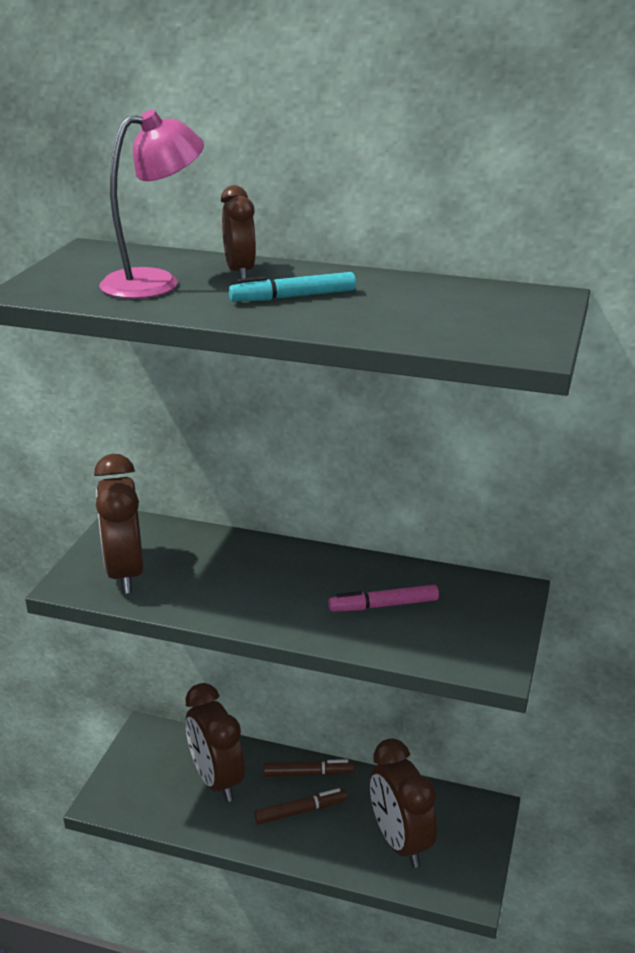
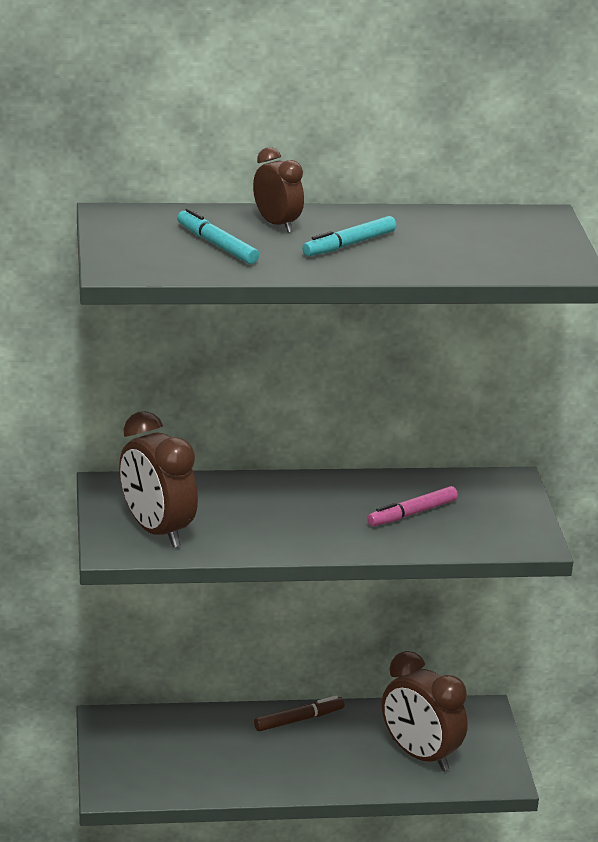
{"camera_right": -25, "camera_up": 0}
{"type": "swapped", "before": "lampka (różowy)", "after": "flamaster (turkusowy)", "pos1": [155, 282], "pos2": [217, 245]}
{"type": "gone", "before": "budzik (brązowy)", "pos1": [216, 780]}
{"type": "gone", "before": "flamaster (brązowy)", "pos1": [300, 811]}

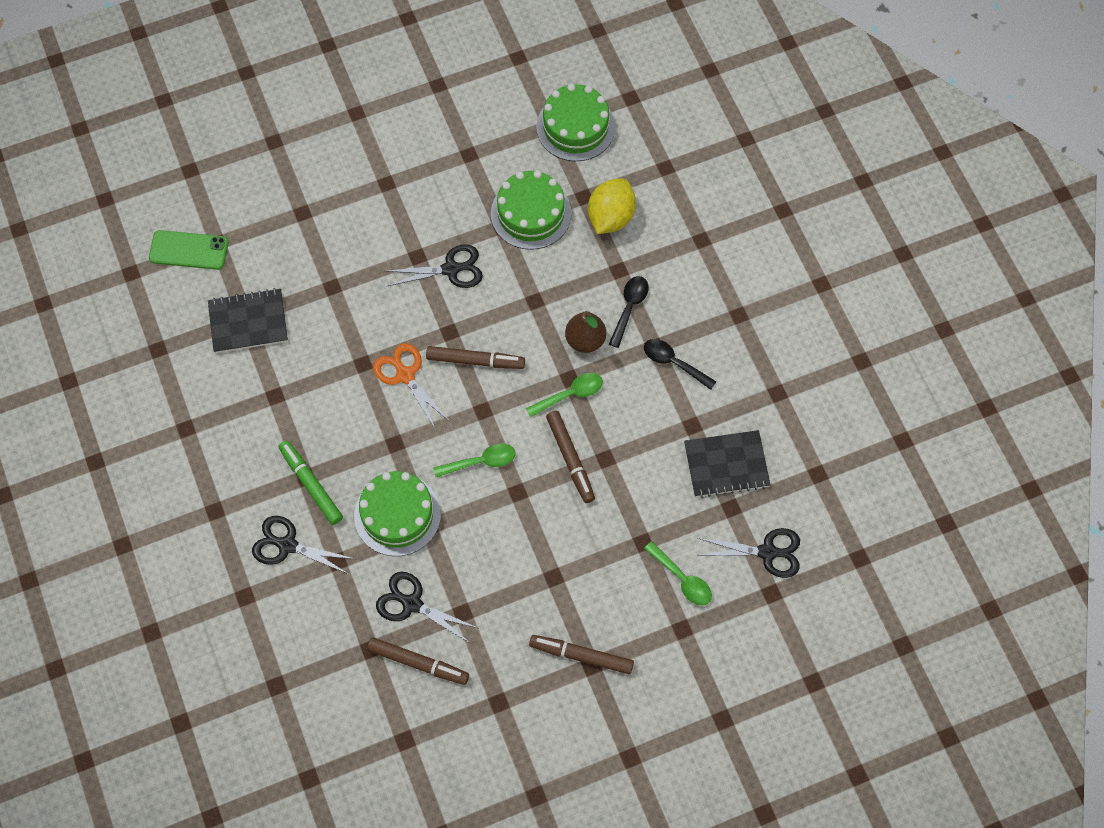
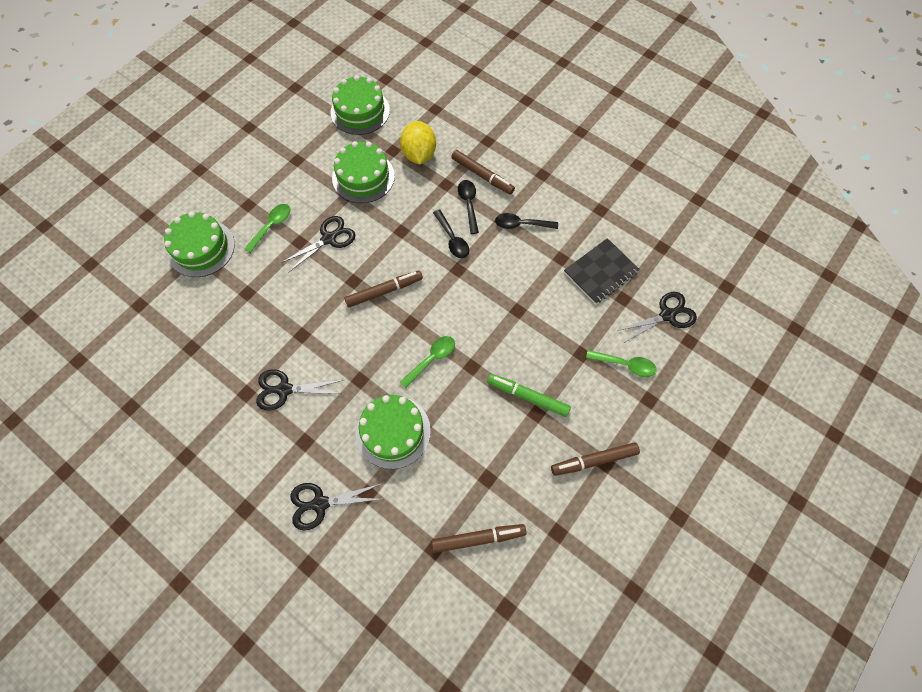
{"camera_right": -30, "camera_up": 0}
{"type": "gone", "before": "telefon (zielony)", "pos1": [189, 250]}
{"type": "gone", "before": "zeszyt (czarny)", "pos1": [248, 322]}
{"type": "swapped", "before": "gruszka (brązowy)", "after": "łyżka (czarny)", "pos1": [585, 340], "pos2": [452, 239]}
{"type": "gone", "before": "nożyczki (pomarańczowy)", "pos1": [405, 375]}
{"type": "shifted", "before": "łyżka (zielony)", "pos1": [570, 394], "pos2": [271, 226]}
{"type": "shifted", "before": "flamaster (brązowy)", "pos1": [570, 459], "pos2": [482, 176]}
{"type": "shifted", "before": "flamaster (zielony)", "pos1": [311, 485], "pos2": [527, 396]}
{"type": "shifted", "before": "nożyczki (czarny)", "pos1": [411, 603], "pos2": [284, 390]}
{"type": "new", "after": "tort (zielony)", "pos2": [201, 248]}

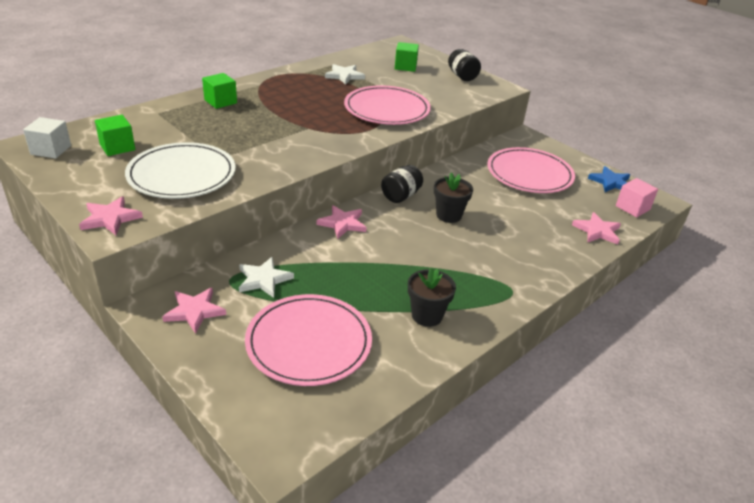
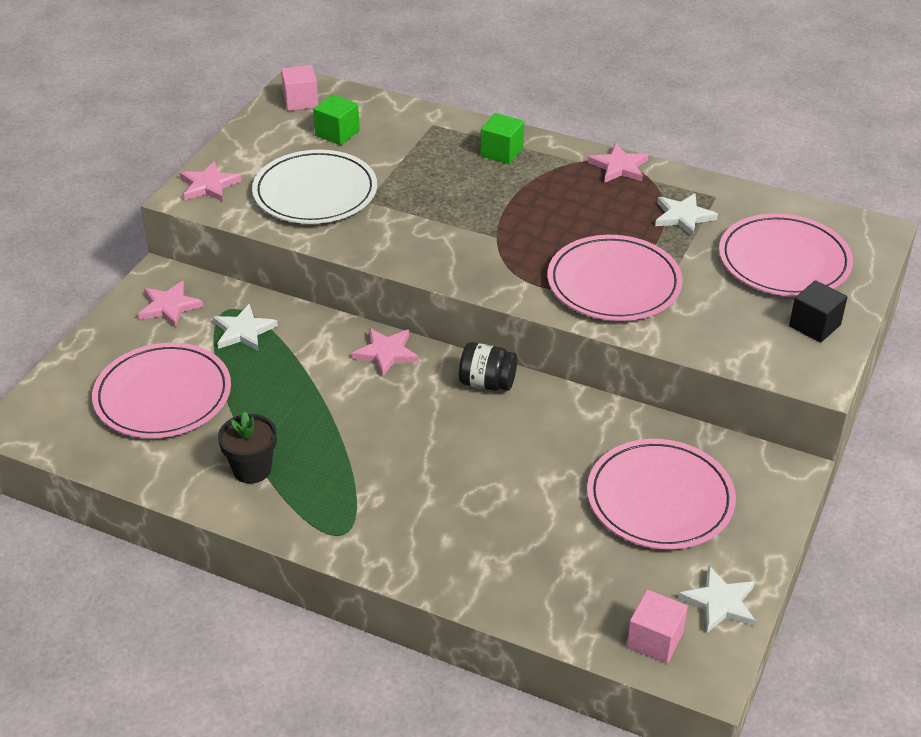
{"camera_right": 70, "camera_up": 5}
{"type": "swapped", "before": "sześcian (zielony)", "after": "talerz (różowy)", "pos1": [405, 66], "pos2": [784, 260]}
{"type": "swapped", "before": "słoik (czarny)", "after": "sześcian (czarny)", "pos1": [462, 76], "pos2": [814, 325]}
{"type": "repainted", "before": "sześcian (biały)", "after": "sześcian (różowy)", "pos1": [51, 150], "pos2": [300, 101]}
{"type": "repainted", "before": "gwiazda (niebieski)", "after": "gwiazda (biały)", "pos1": [610, 182], "pos2": [720, 602]}
{"type": "gone", "before": "doniczka (czarny)", "pos1": [448, 215]}
{"type": "shifted", "before": "gwiazda (różowy)", "pos1": [597, 231], "pos2": [619, 167]}

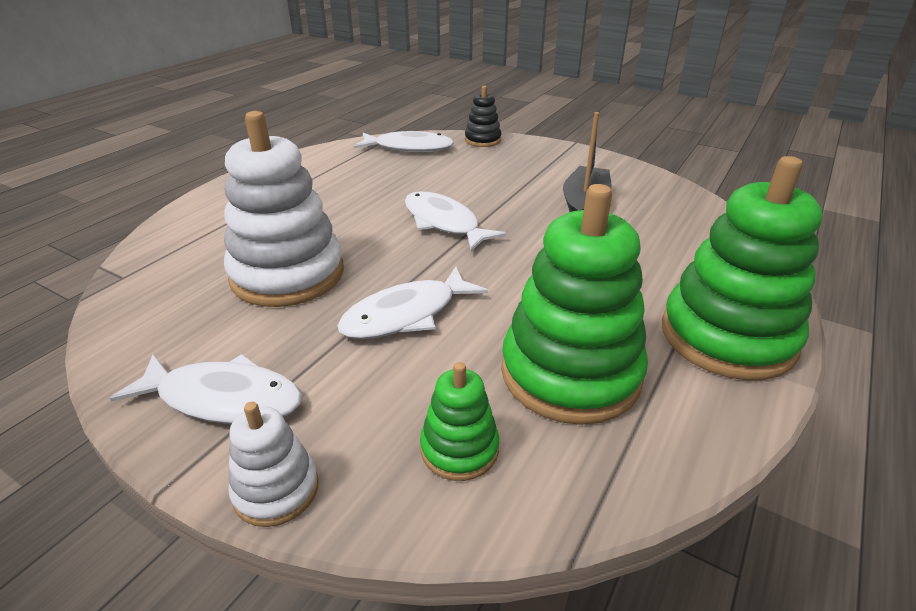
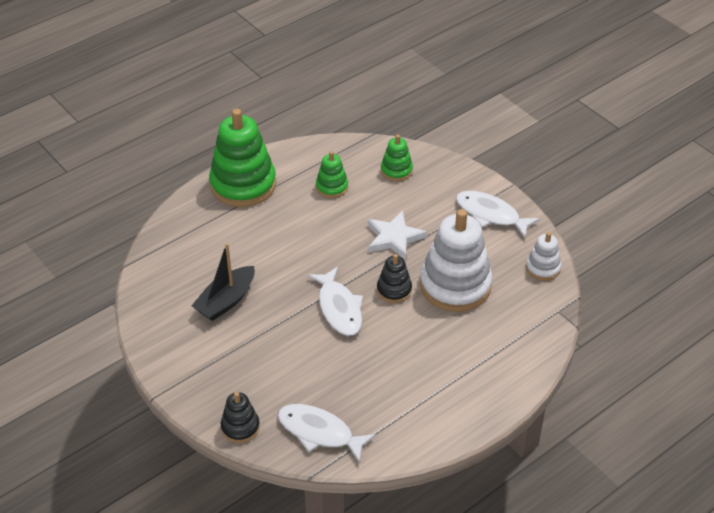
{"camera_right": -160, "camera_up": 10}
{"type": "scaled", "before": "zabawka nakładanka (zielony)", "pos1": [570, 373], "pos2": [332, 187], "scale": 0.49}
{"type": "swapped", "before": "ryba (biały)", "after": "gwiazda (biały)", "pos1": [406, 314], "pos2": [394, 238]}
{"type": "shifted", "before": "zabawka nakładanka (biały)", "pos1": [276, 490], "pos2": [543, 268]}
{"type": "new", "after": "zabawka nakładanka (czarny)", "pos2": [394, 290]}

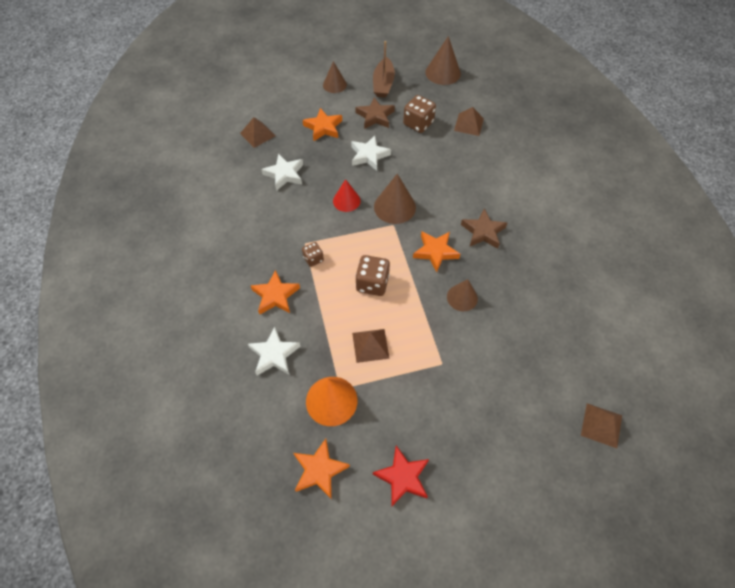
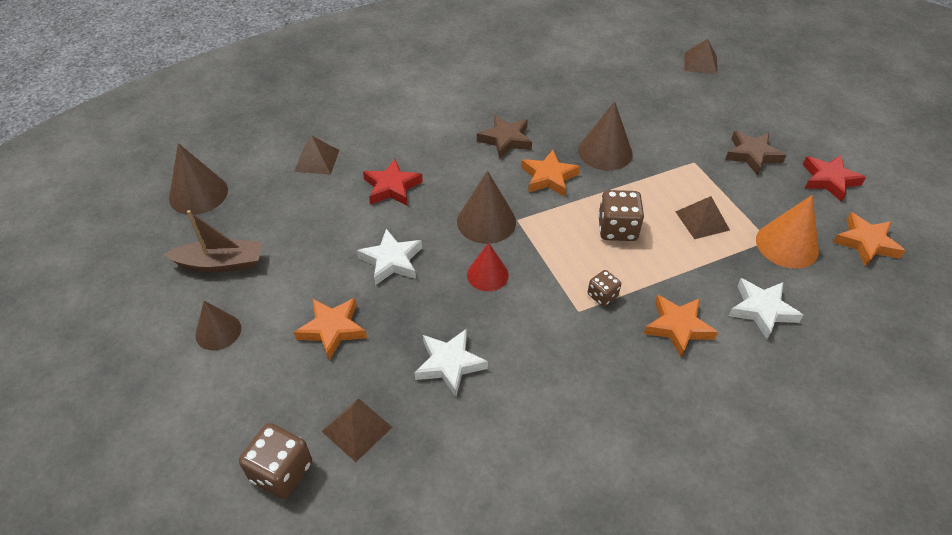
{"camera_right": -100, "camera_up": -10}
{"type": "shifted", "before": "kostka do gry (brązowy)", "pos1": [418, 124], "pos2": [281, 472]}
{"type": "shifted", "before": "gwiazda (brązowy)", "pos1": [375, 116], "pos2": [752, 155]}
{"type": "scaled", "before": "stożek (brązowy)", "pos1": [462, 297], "pos2": [605, 152], "scale": 1.51}
{"type": "new", "after": "gwiazda (czerwony)", "pos2": [392, 187]}

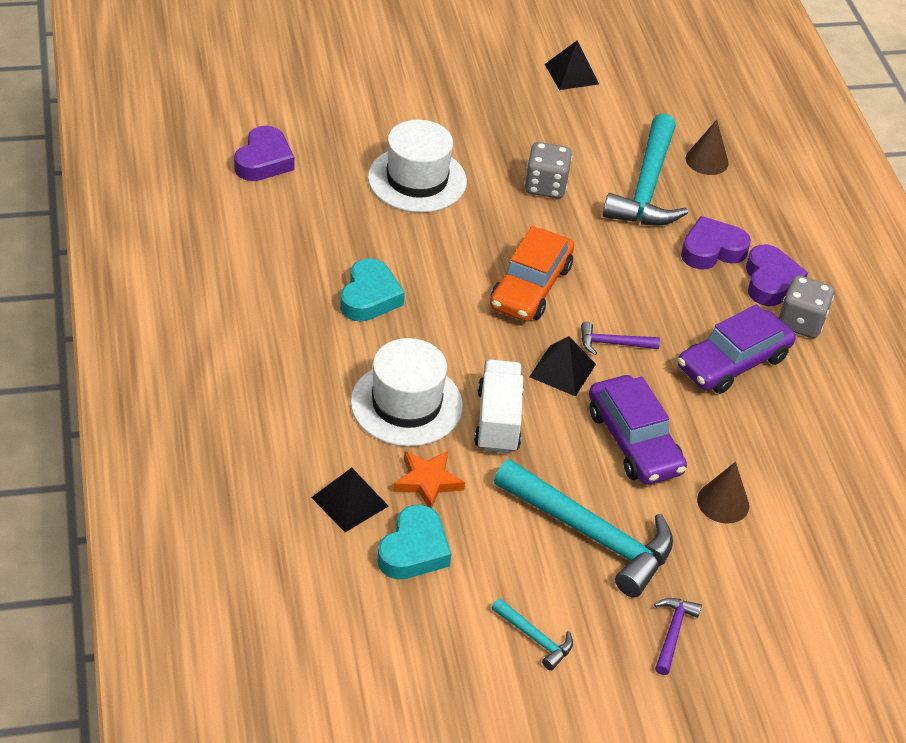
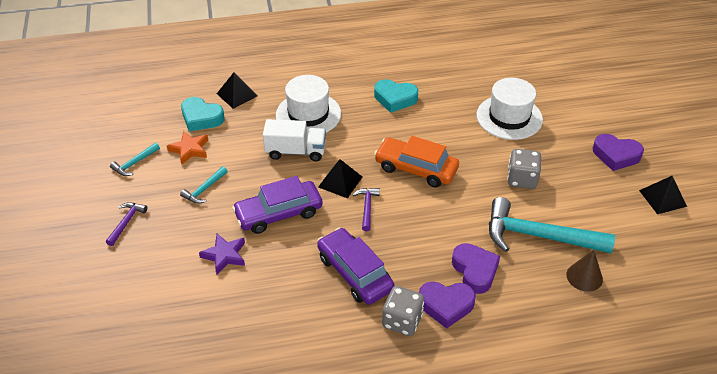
{"camera_right": 95, "camera_up": 0}
{"type": "shifted", "before": "serce (fioletowy)", "pos1": [264, 161], "pos2": [616, 155]}
{"type": "shifted", "before": "gwiazda (pomarańczowy)", "pos1": [427, 481], "pos2": [189, 149]}
{"type": "scaled", "before": "młotek (turkusowy)", "pos1": [591, 535], "pos2": [204, 189], "scale": 0.45}
{"type": "swapped", "before": "stożek (brązowy)", "after": "gwiazda (fioletowy)", "pos1": [723, 502], "pos2": [224, 255]}
{"type": "rotated", "before": "młotek (fioletowy)", "pos1": [672, 633], "pos2": [126, 222], "turn": -90}

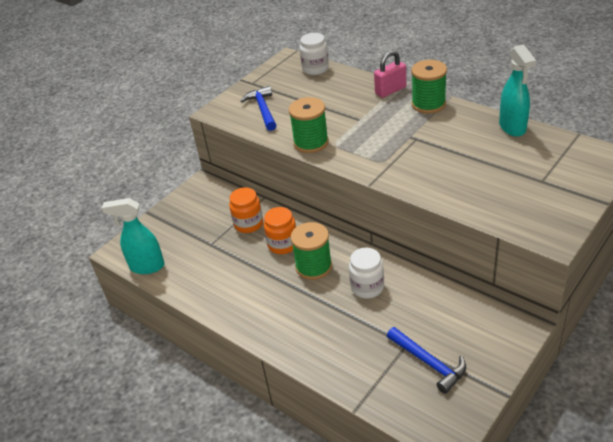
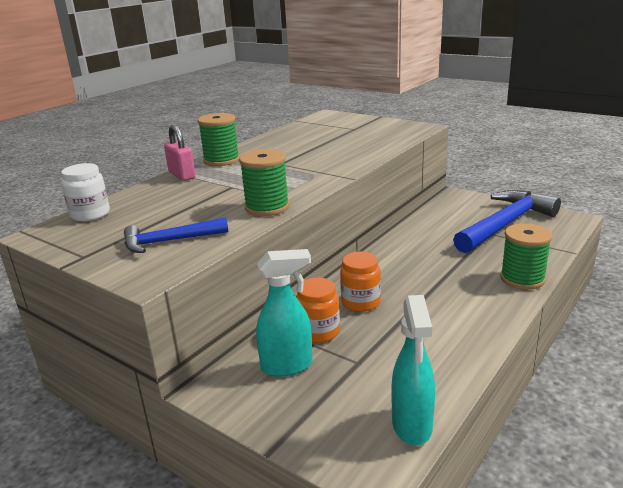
{"camera_right": -95, "camera_up": -15}
{"type": "shifted", "before": "spryskiwacz (turkusowy)", "pos1": [512, 128], "pos2": [287, 366]}
{"type": "shifted", "before": "szpulka (zielony)", "pos1": [313, 266], "pos2": [522, 279]}
{"type": "gone", "before": "słoik (biały)", "pos1": [367, 287]}
{"type": "scaled", "before": "młotek (niebieski)", "pos1": [429, 363], "pos2": [505, 224], "scale": 1.83}

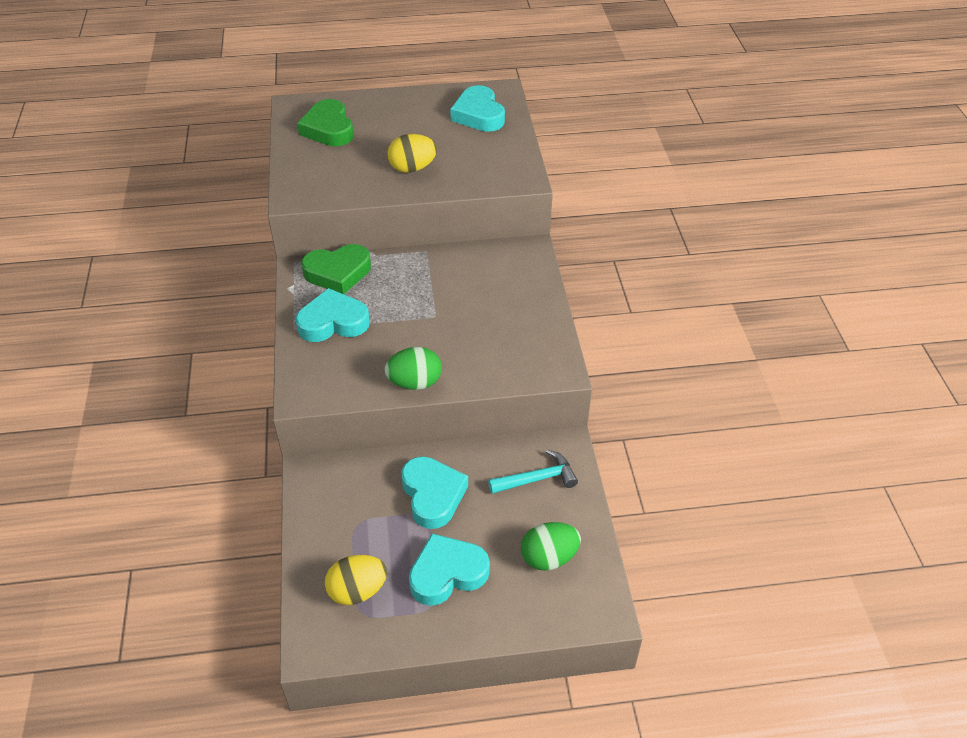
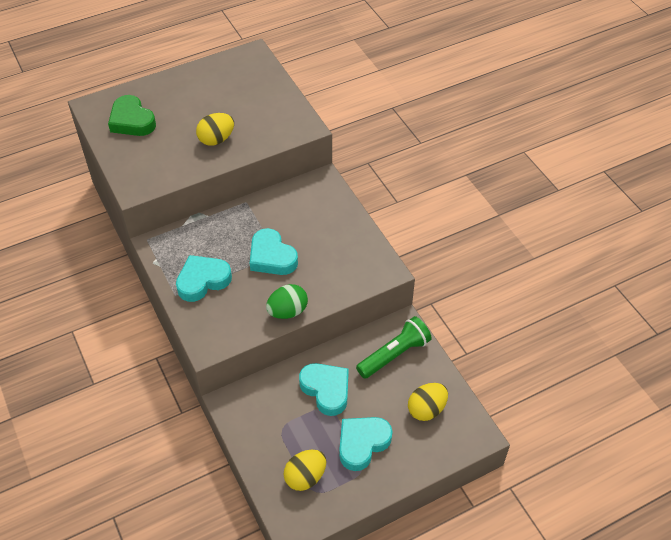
{"camera_right": -20, "camera_up": 5}
{"type": "shifted", "before": "serce (turkusowy)", "pos1": [478, 115], "pos2": [272, 257]}
{"type": "gone", "before": "serce (zielony)", "pos1": [338, 273]}
{"type": "swapped", "before": "młotek (turkusowy)", "after": "latarka (zielony)", "pos1": [537, 479], "pos2": [394, 354]}
{"type": "repainted", "before": "jajko (zielony)", "after": "jajko (żółty)", "pos1": [549, 557], "pos2": [426, 409]}

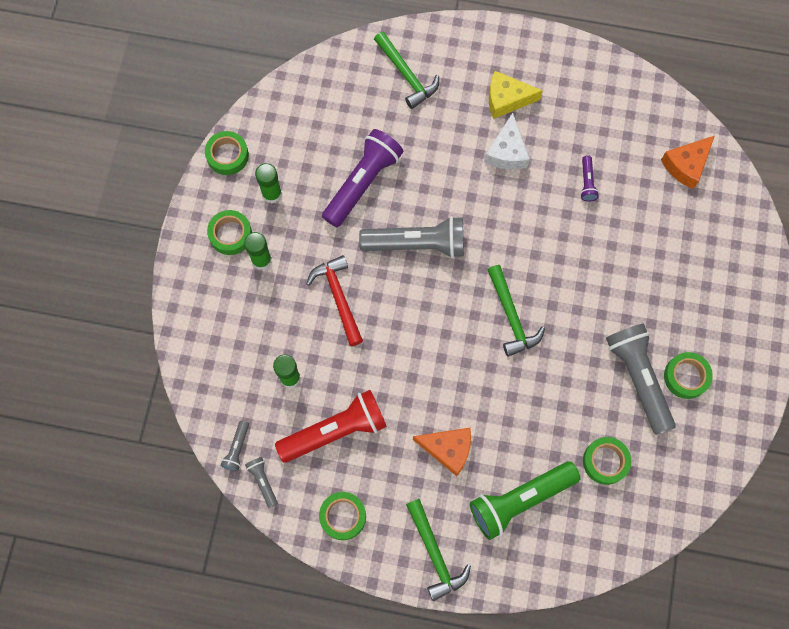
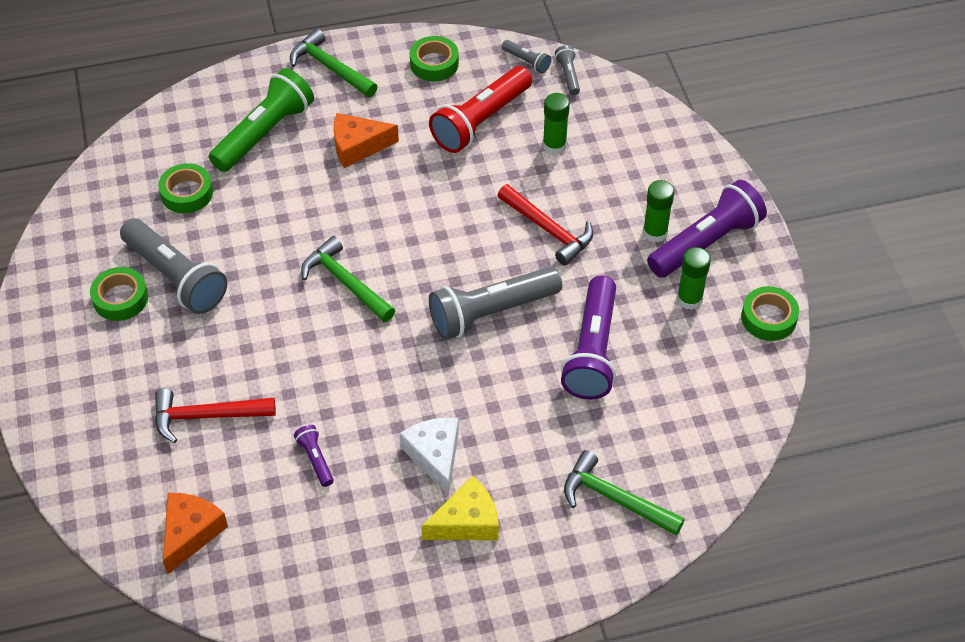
{"camera_right": 155, "camera_up": -20}
{"type": "swapped", "before": "taśma klejąca (zielony)", "after": "latarka (fioletowy)", "pos1": [230, 234], "pos2": [706, 243]}
{"type": "new", "after": "młotek (czerwony)", "pos2": [206, 416]}

